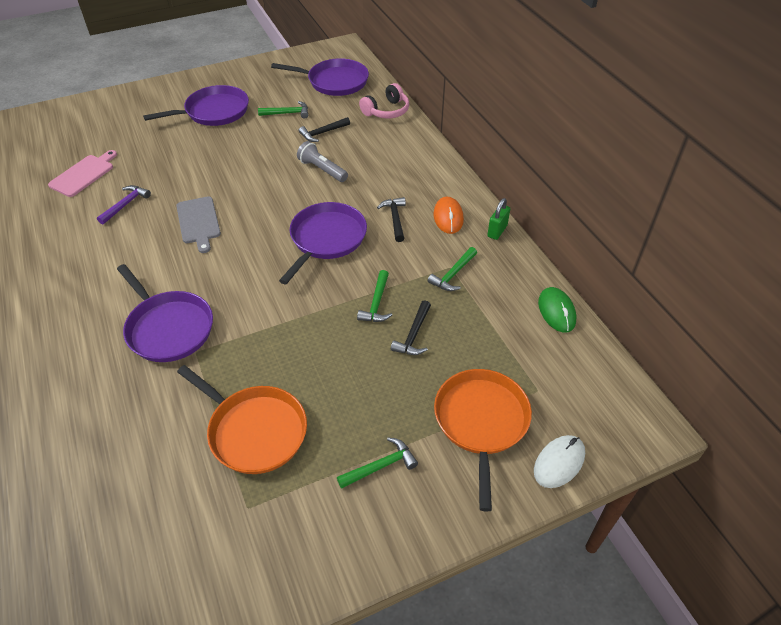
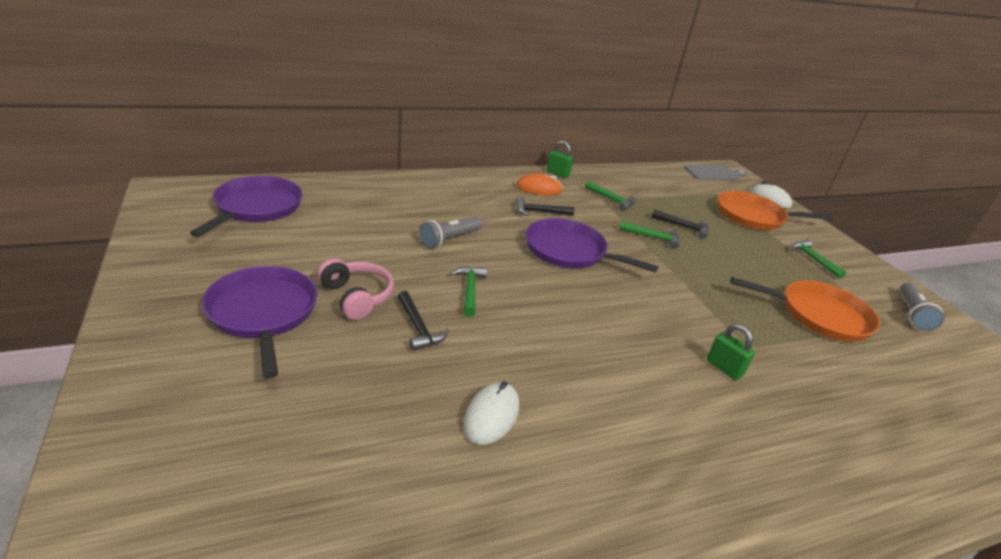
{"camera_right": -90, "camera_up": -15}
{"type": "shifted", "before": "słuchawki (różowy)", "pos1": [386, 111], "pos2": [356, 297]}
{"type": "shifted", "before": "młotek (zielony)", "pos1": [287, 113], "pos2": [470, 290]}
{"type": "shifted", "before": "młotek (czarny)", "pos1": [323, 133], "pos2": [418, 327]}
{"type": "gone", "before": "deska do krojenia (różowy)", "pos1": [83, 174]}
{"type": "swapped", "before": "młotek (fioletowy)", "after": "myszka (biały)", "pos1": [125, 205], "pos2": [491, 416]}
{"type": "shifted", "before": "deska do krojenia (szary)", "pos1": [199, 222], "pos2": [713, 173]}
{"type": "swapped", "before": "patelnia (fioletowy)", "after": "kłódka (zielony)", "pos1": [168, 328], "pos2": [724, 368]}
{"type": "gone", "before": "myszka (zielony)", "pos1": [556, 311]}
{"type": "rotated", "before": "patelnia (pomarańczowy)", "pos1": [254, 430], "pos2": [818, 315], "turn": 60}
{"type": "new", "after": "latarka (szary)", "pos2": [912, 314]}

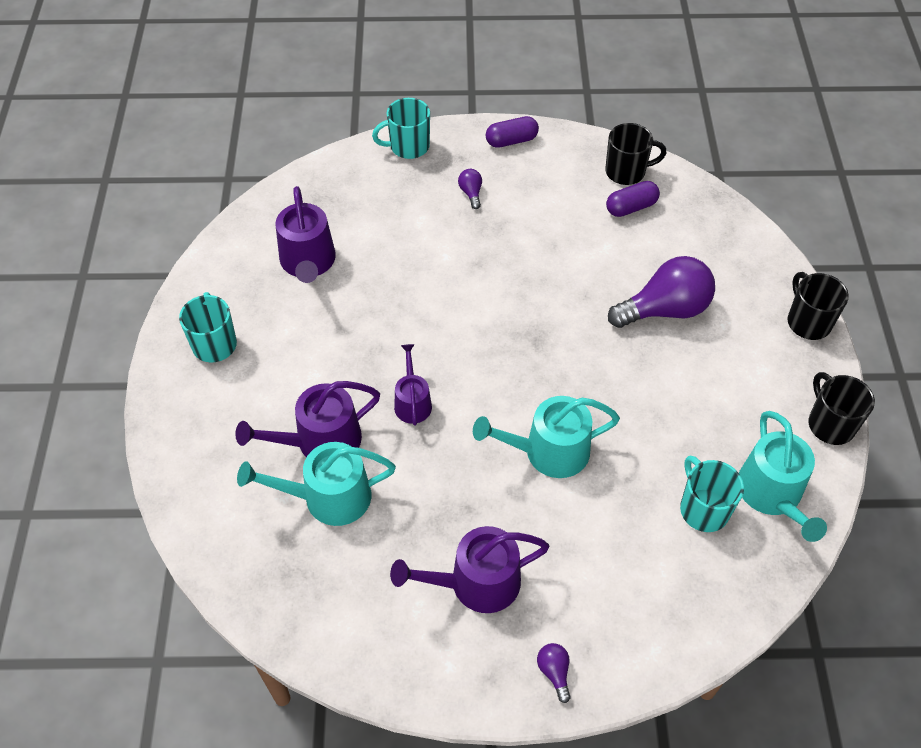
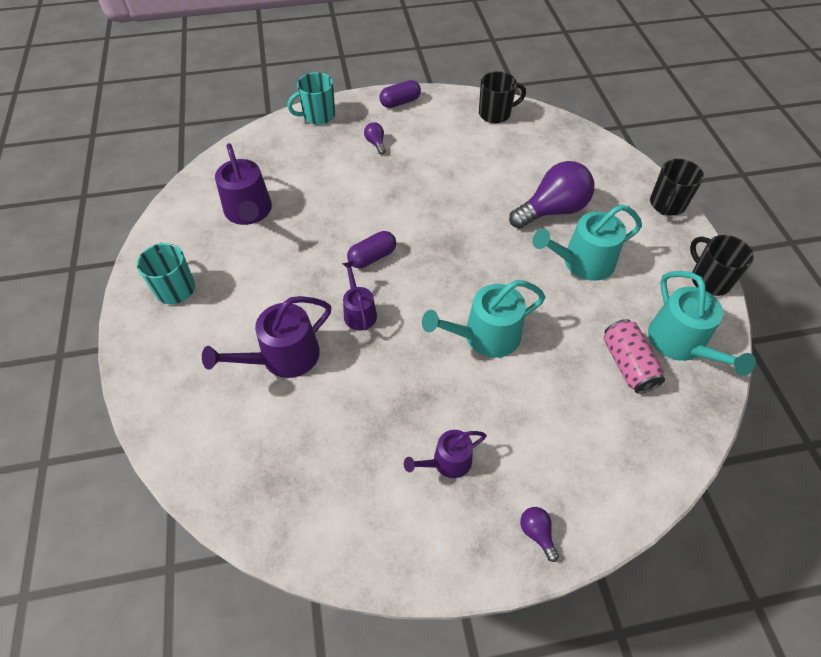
{"camera_right": -10, "camera_up": 0}
{"type": "shifted", "before": "kapsułka (fioletowy)", "pos1": [631, 207], "pos2": [372, 257]}
{"type": "rotated", "before": "kubek (czarny)", "pos1": [808, 322], "pos2": [667, 204], "turn": -120}
{"type": "shifted", "before": "konewka (turkusowy)", "pos1": [328, 497], "pos2": [582, 262]}
{"type": "swapped", "before": "kubek (turkusowy)", "after": "puszka (różowy)", "pos1": [703, 509], "pos2": [627, 364]}
{"type": "scaled", "before": "konewka (fioletowy)", "pos1": [476, 583], "pos2": [447, 462], "scale": 0.61}

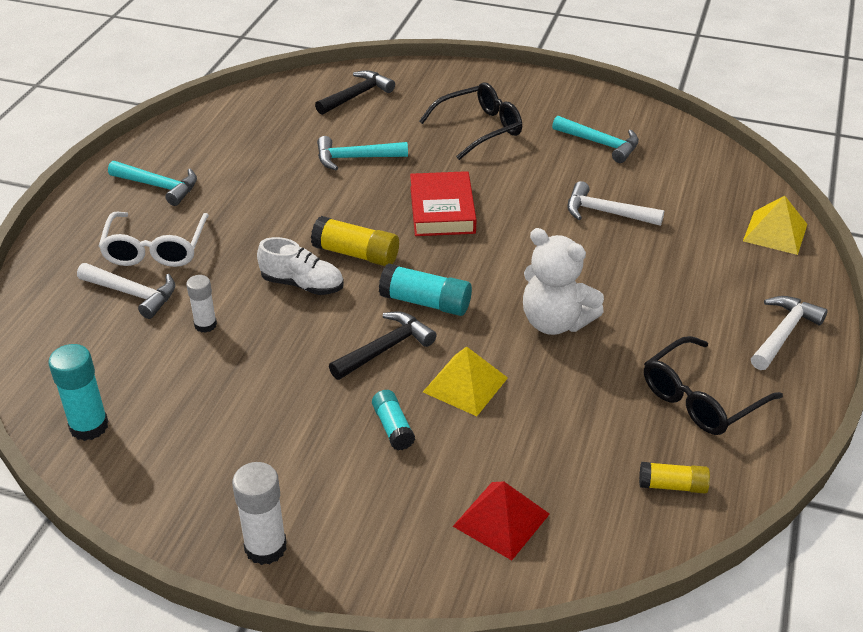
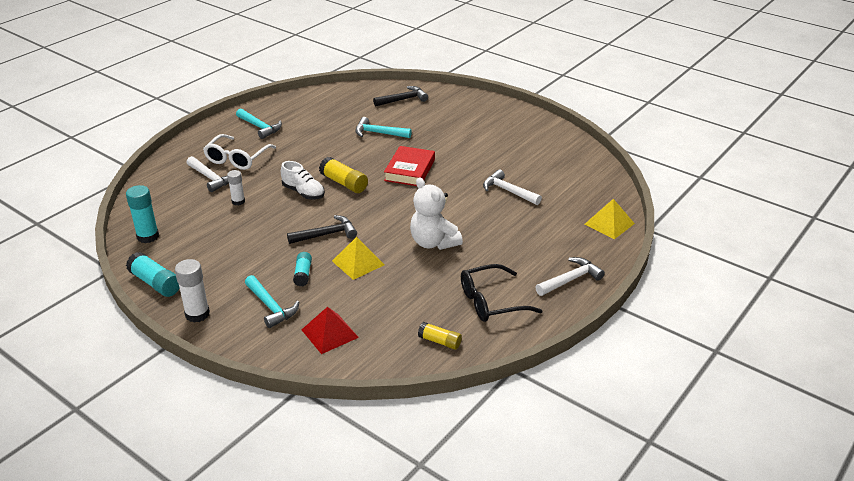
{"camera_right": 20, "camera_up": -5}
{"type": "gone", "before": "okulary (czarny)", "pos1": [480, 128]}
{"type": "shifted", "before": "młotek (turkusowy)", "pos1": [600, 144], "pos2": [271, 307]}
{"type": "shifted", "before": "klej w sztyfcie (turkusowy)", "pos1": [425, 302], "pos2": [155, 283]}

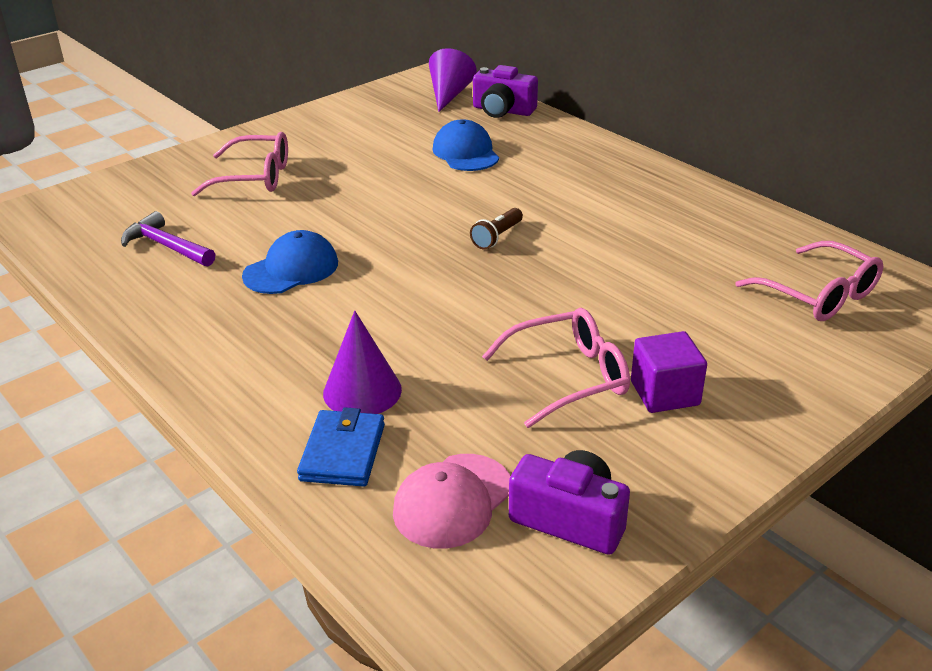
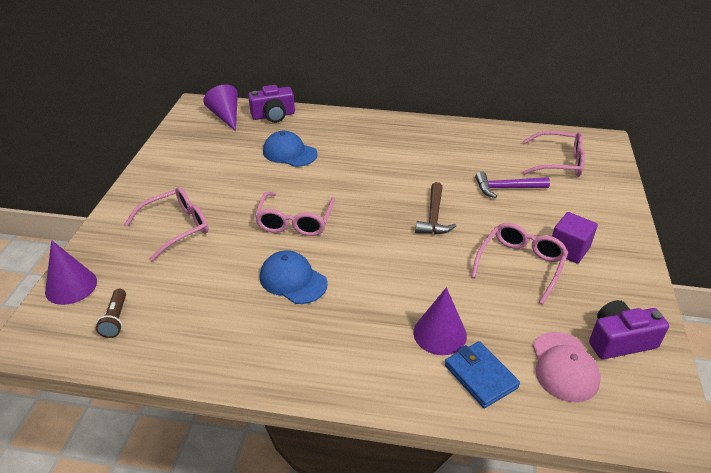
{"camera_right": -40, "camera_up": 5}
{"type": "shifted", "before": "latarka (brązowy)", "pos1": [497, 237], "pos2": [115, 319]}
{"type": "shifted", "before": "młotek (fioletowy)", "pos1": [166, 246], "pos2": [506, 188]}
{"type": "rotated", "before": "czapka (niebieski)", "pos1": [291, 269], "pos2": [293, 280], "turn": -60}
{"type": "new", "after": "młotek (brązowy)", "pos2": [434, 217]}
{"type": "new", "after": "okulary (różowy)", "pos2": [295, 221]}
{"type": "new", "after": "stożek (fioletowy)", "pos2": [71, 286]}

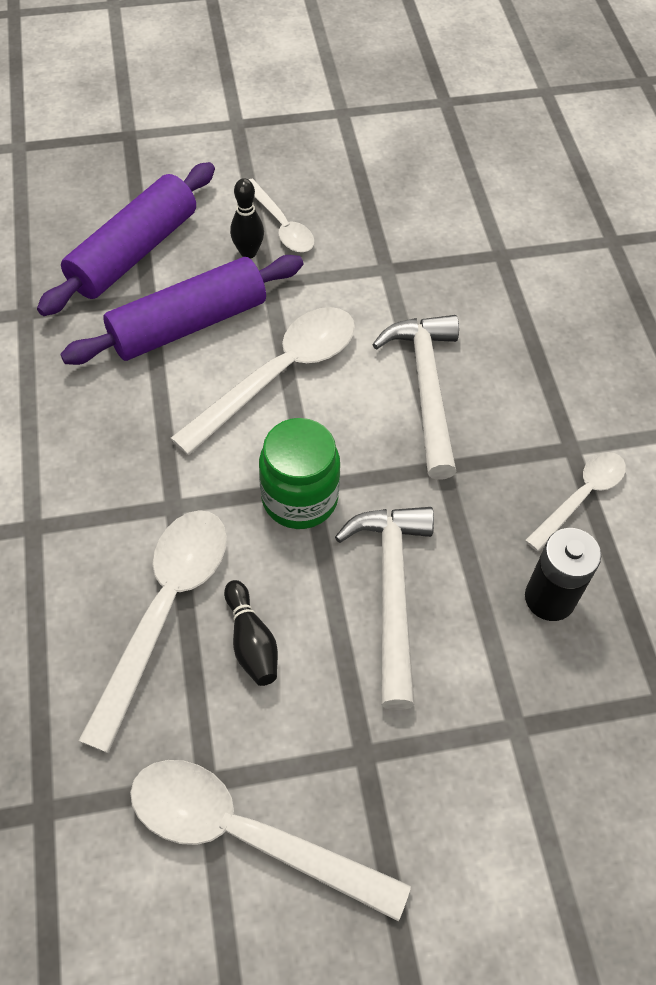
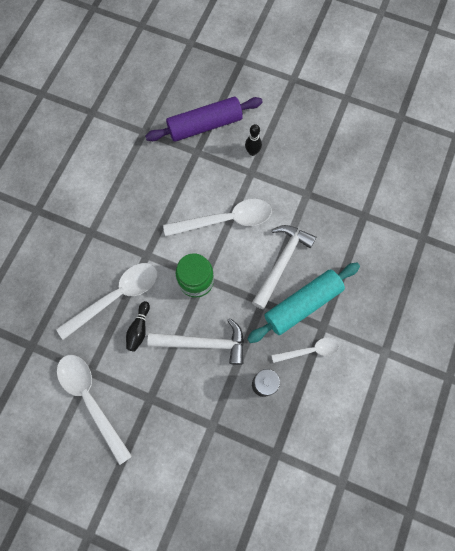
{"camera_right": 35, "camera_up": 15}
{"type": "gone", "before": "łyżka (biały)", "pos1": [281, 225]}
{"type": "gone", "before": "wałek do ciasta (fioletowy)", "pos1": [188, 324]}
{"type": "rotated", "before": "młotek (biały)", "pos1": [391, 593], "pos2": [203, 343], "turn": 60}
{"type": "new", "after": "wałek do ciasta (turkusowy)", "pos2": [302, 304]}

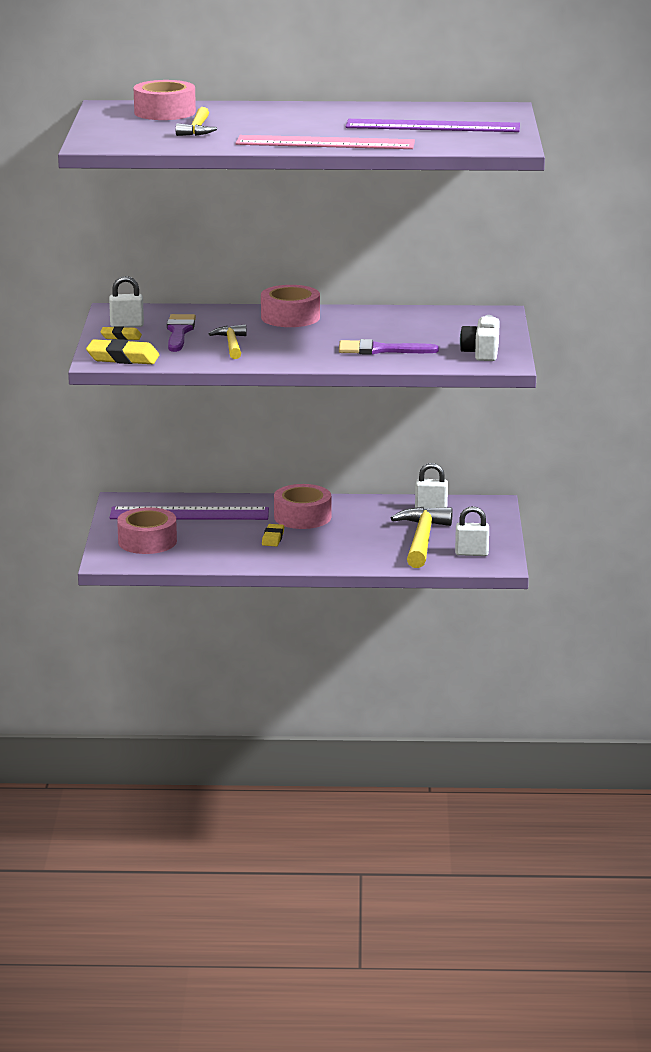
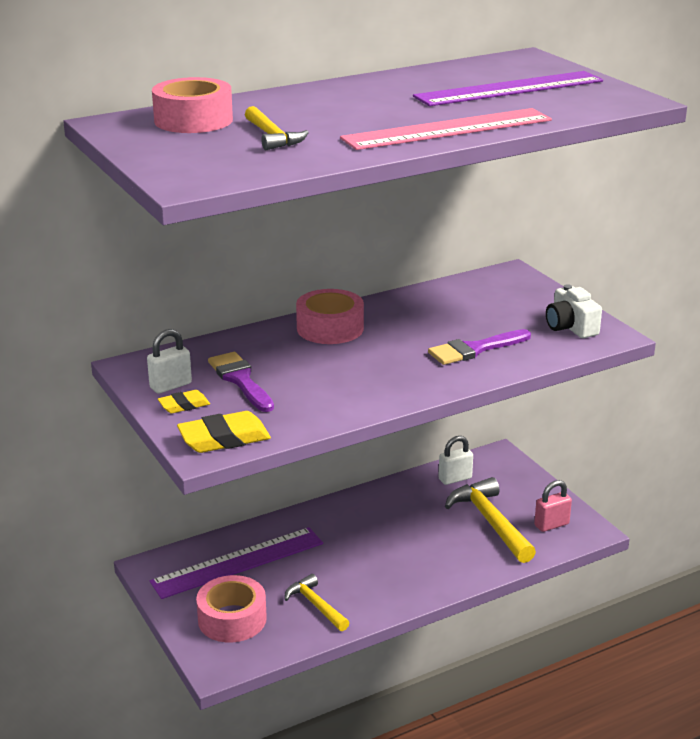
{"camera_right": -30, "camera_up": 5}
{"type": "shifted", "before": "młotek (żółty)", "pos1": [231, 344], "pos2": [315, 605]}
{"type": "gone", "before": "taśma klejąca (różowy)", "pos1": [302, 517]}
{"type": "repainted", "before": "kłódka (biały)", "after": "kłódka (różowy)", "pos1": [471, 553], "pos2": [551, 525]}
{"type": "gone", "before": "gumka do mazania (żółty)", "pos1": [273, 538]}

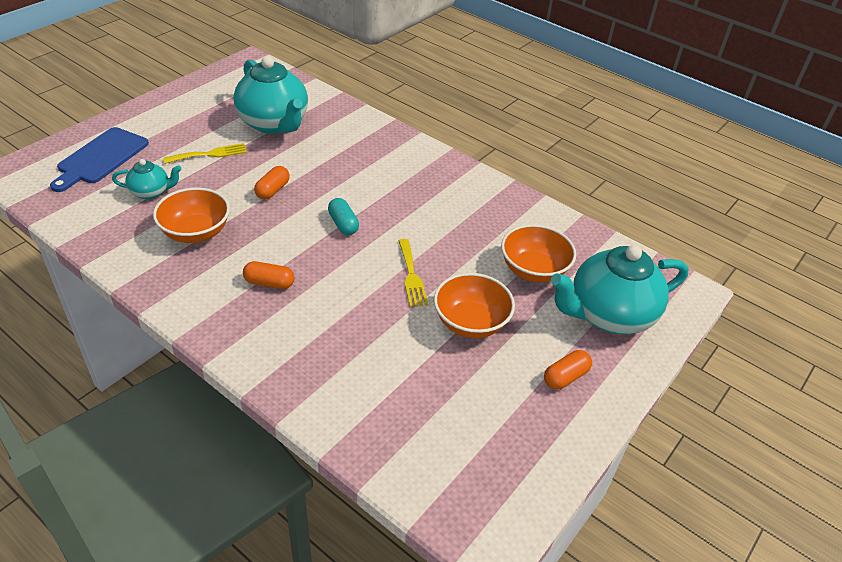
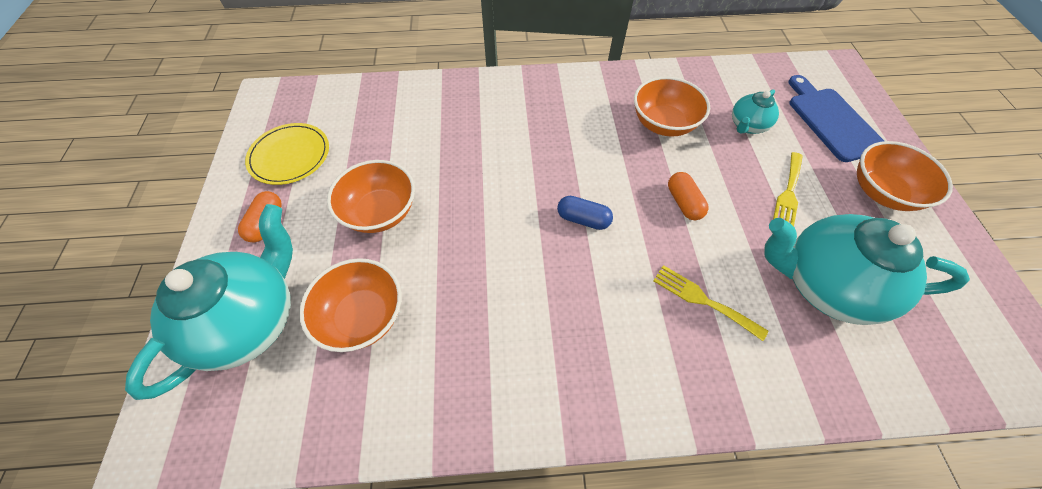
{"camera_right": 140, "camera_up": 15}
{"type": "repainted", "before": "kapsułka (turkusowy)", "after": "kapsułka (niebieski)", "pos1": [343, 224], "pos2": [583, 219]}
{"type": "shifted", "before": "widelec (żółty)", "pos1": [411, 276], "pos2": [703, 300]}
{"type": "gone", "before": "kapsułka (pomarańczowy)", "pos1": [269, 283]}
{"type": "new", "after": "talerz (żółty)", "pos2": [290, 156]}
{"type": "new", "after": "miska (pomarańczowy)", "pos2": [882, 192]}

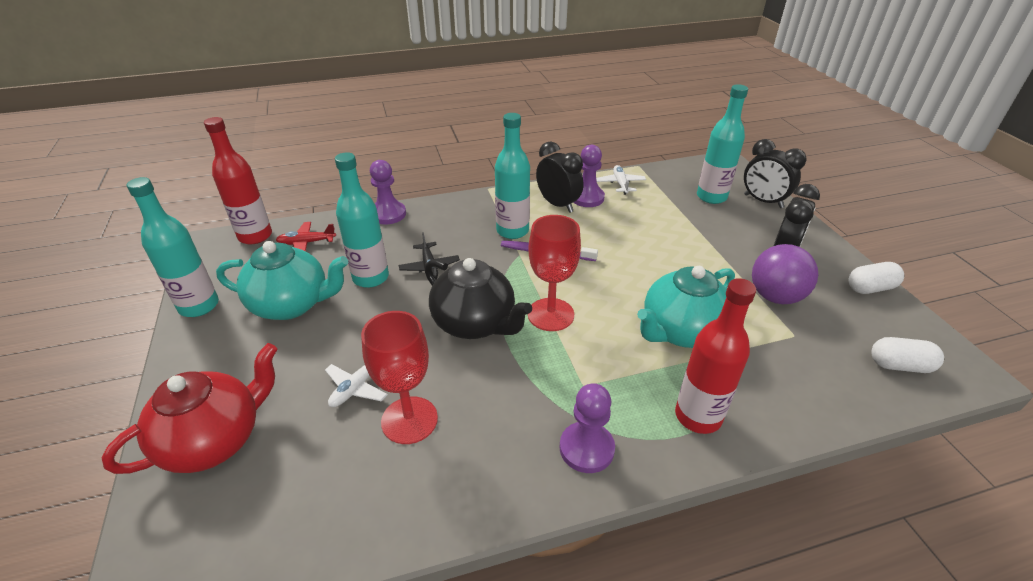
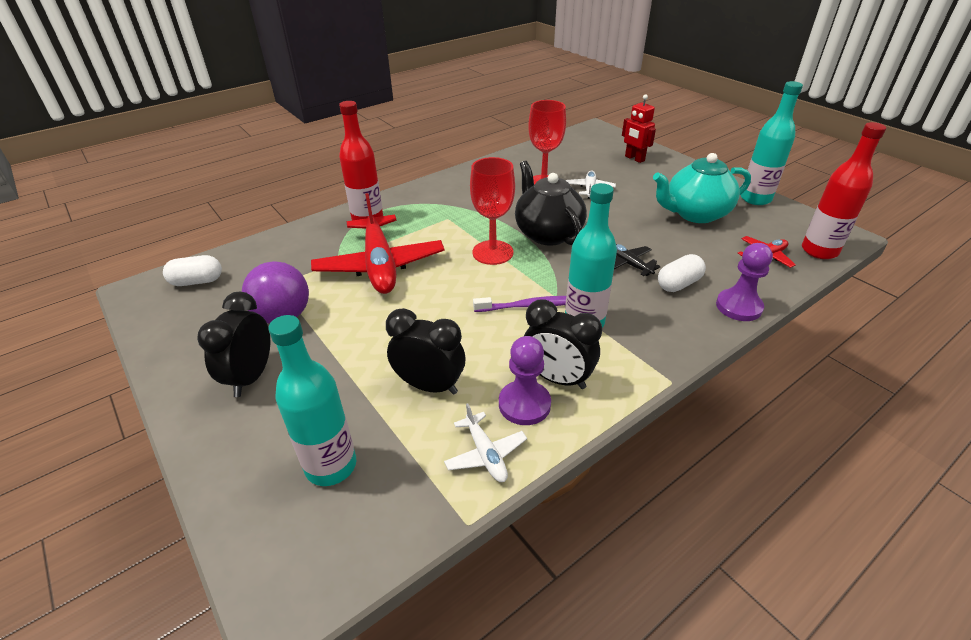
{"camera_right": 160, "camera_up": 0}
{"type": "shifted", "before": "budzik (czarny)", "pos1": [763, 201], "pos2": [429, 386]}
{"type": "gone", "before": "butelka (turkusowy)", "pos1": [371, 278]}
{"type": "rotated", "before": "imbryk (czarny)", "pos1": [475, 323], "pos2": [547, 233], "turn": 45}
{"type": "shifted", "before": "kapsułka (biały)", "pos1": [870, 288], "pos2": [678, 284]}
{"type": "swapped", "before": "imbryk (turkusowy)", "after": "samolot (czerwony)", "pos1": [681, 331], "pos2": [380, 265]}
{"type": "swapped", "before": "imbryk (czerwony)", "after": "robot (czerwony)", "pos1": [215, 440], "pos2": [634, 158]}
{"type": "gone", "before": "pionek (fioletowy)", "pos1": [586, 448]}

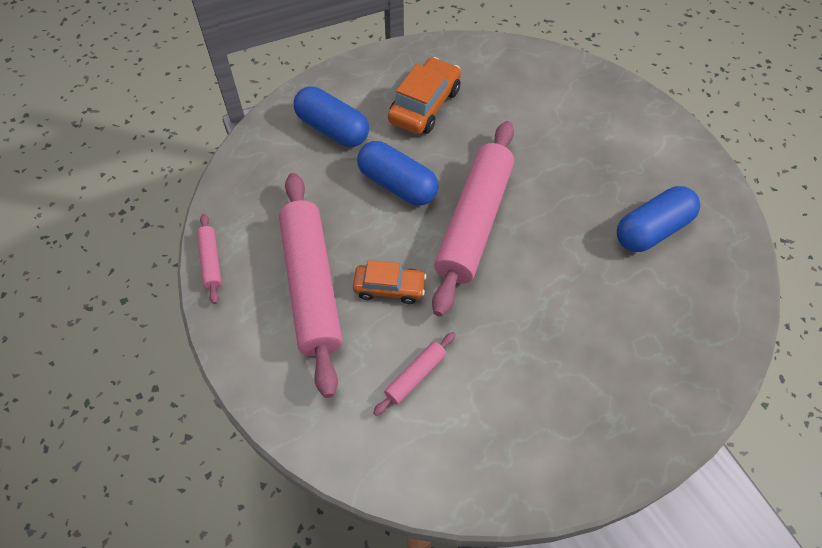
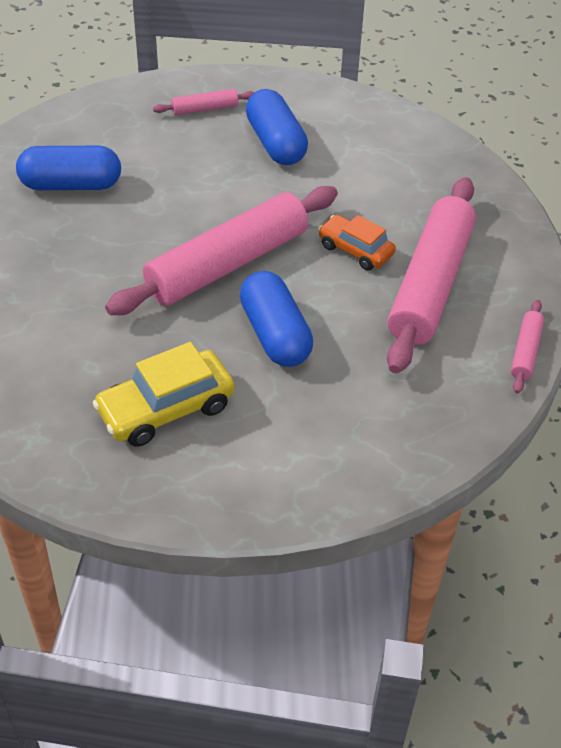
{"camera_right": -150, "camera_up": -10}
{"type": "repainted", "before": "samochód (pomarańczowy)", "after": "samochód (żółty)", "pos1": [425, 105], "pos2": [166, 409]}
{"type": "shifted", "before": "kapsułka (niebieski)", "pos1": [332, 129], "pos2": [275, 143]}
{"type": "shifted", "before": "wałek do ciasta (różowy)", "pos1": [415, 376], "pos2": [205, 109]}

